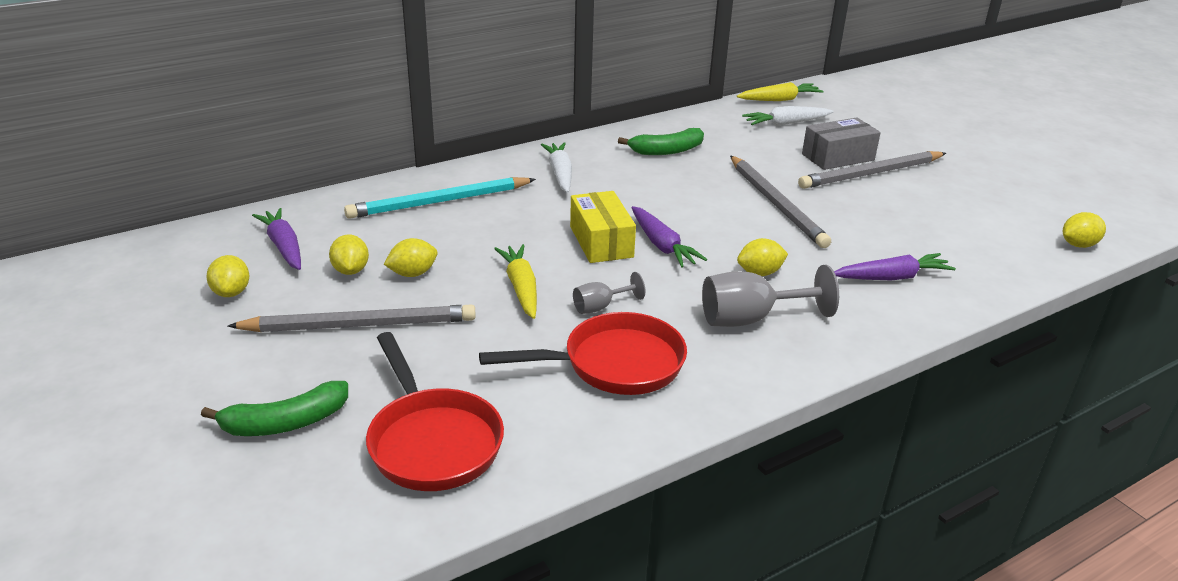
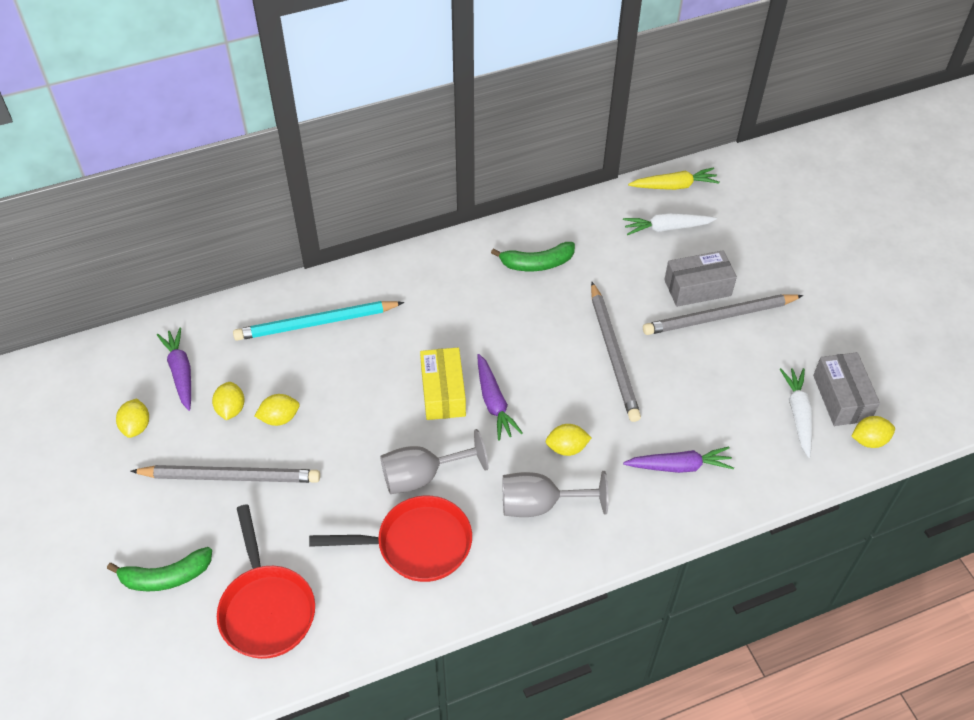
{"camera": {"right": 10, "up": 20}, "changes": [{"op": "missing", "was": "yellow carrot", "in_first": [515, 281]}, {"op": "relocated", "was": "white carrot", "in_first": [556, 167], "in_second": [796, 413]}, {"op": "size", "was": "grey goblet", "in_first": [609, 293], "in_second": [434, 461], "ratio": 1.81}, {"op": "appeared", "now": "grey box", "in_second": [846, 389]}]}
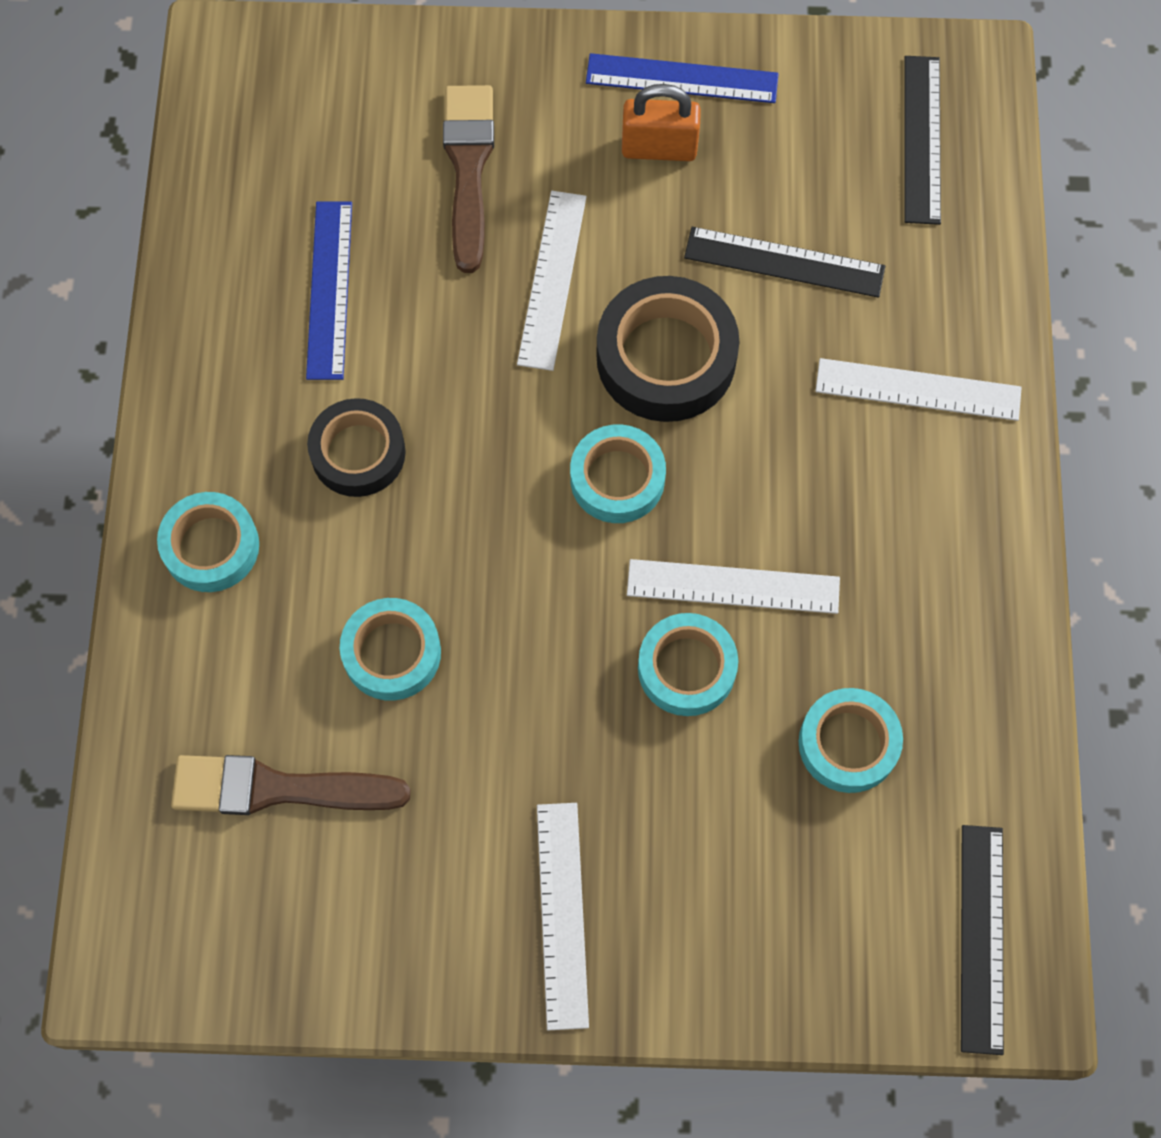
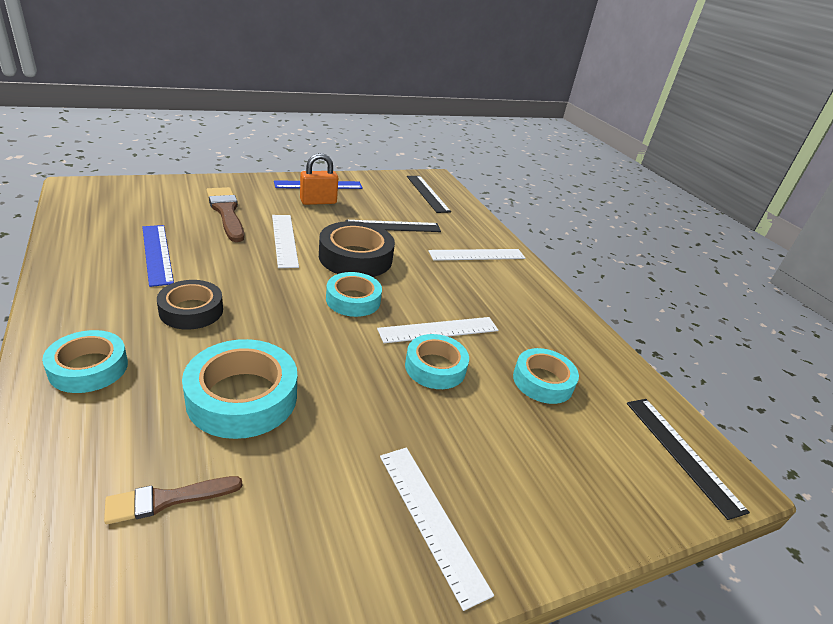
{"camera": {"right": -30, "up": -35}, "changes": [{"op": "size", "was": "brown brush", "in_first": [291, 785], "in_second": [173, 500], "ratio": 0.63}, {"op": "size", "was": "turquoise tape", "in_first": [390, 649], "in_second": [239, 389], "ratio": 1.51}]}
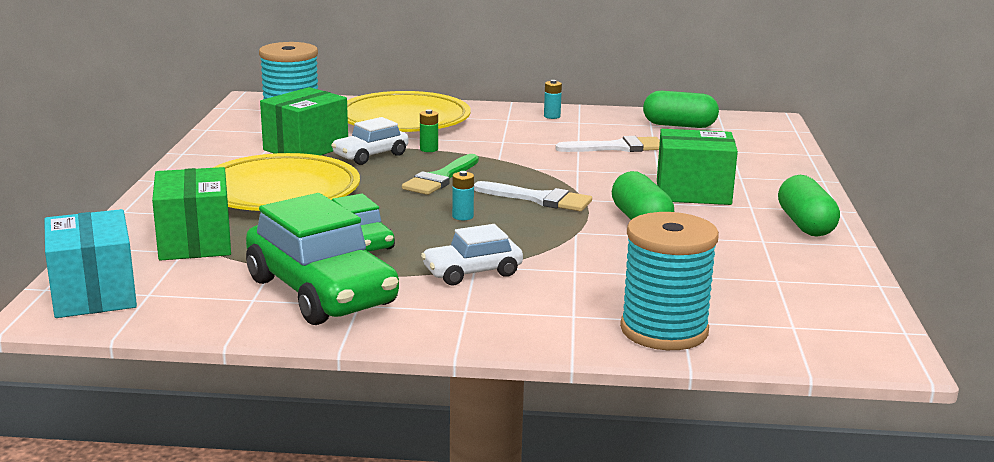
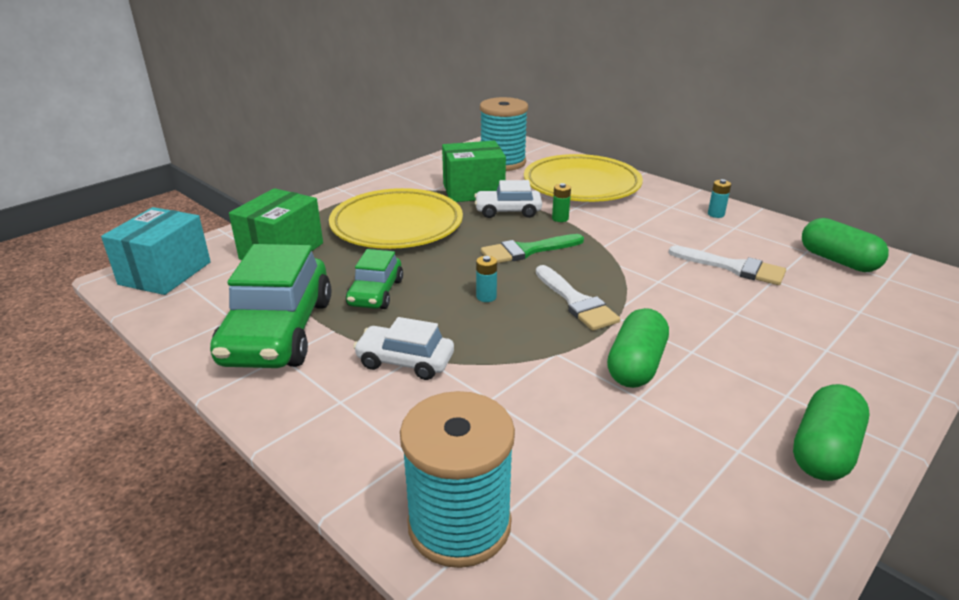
{"camera": {"right": 40, "up": 10}, "changes": [{"op": "missing", "was": "green box", "in_first": [697, 167]}]}
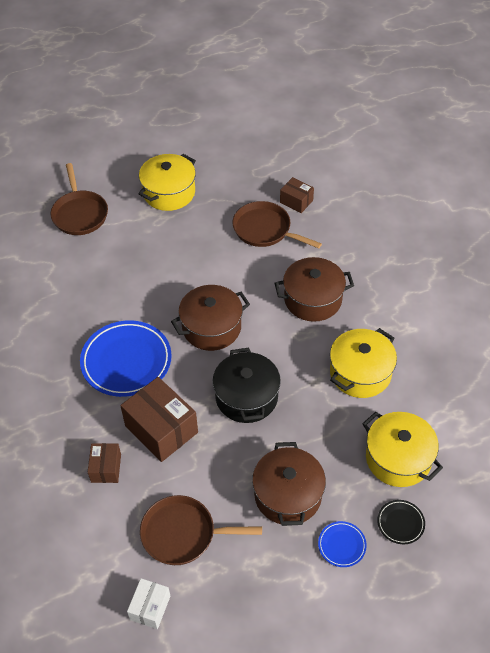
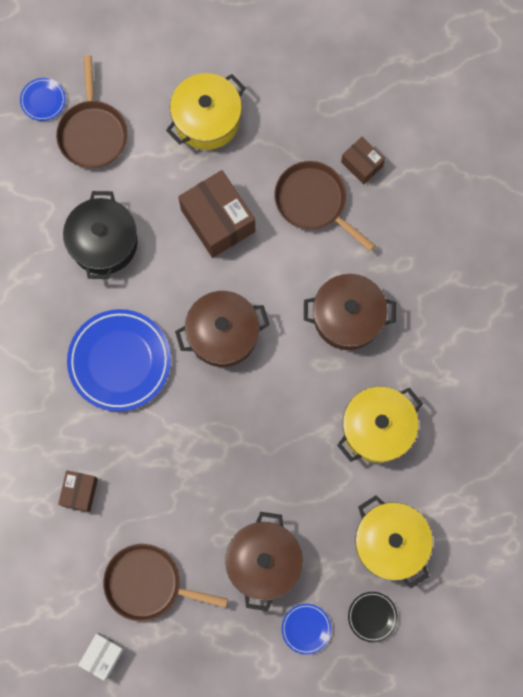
{"camera": {"right": 10, "up": 25}, "changes": [{"op": "relocated", "was": "brown box", "in_first": [159, 419], "in_second": [216, 214]}, {"op": "relocated", "was": "black pot", "in_first": [246, 385], "in_second": [100, 235]}, {"op": "appeared", "now": "blue plate", "in_second": [43, 99]}]}
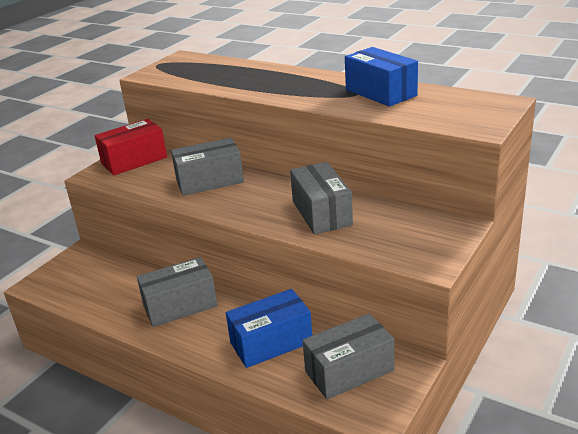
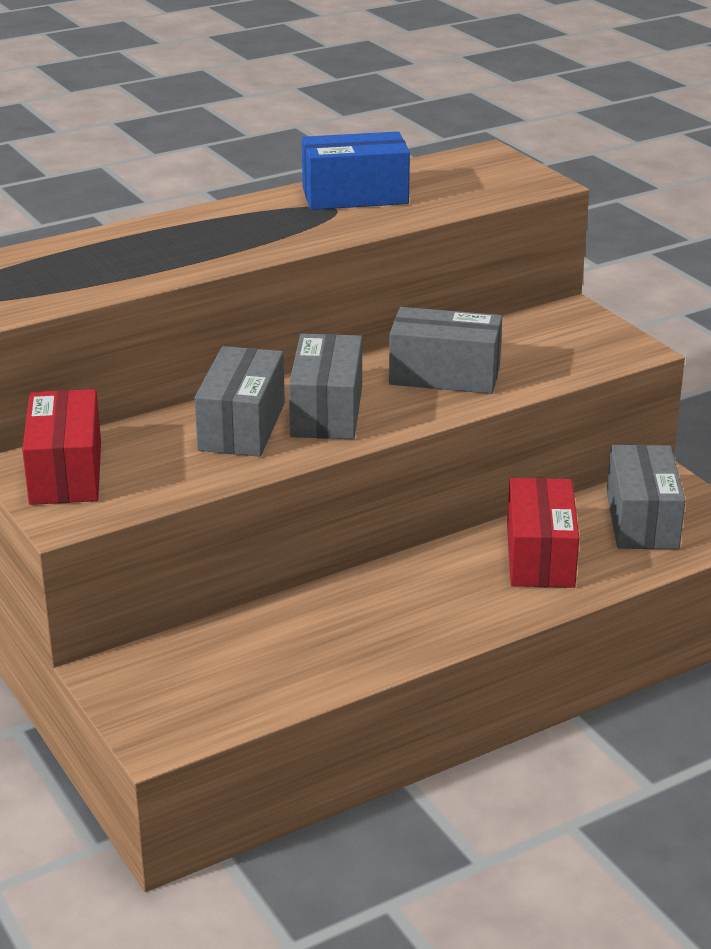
{"camera": {"right": -65, "up": 0}, "changes": [{"op": "relocated", "was": "grey box", "in_first": [177, 292], "in_second": [325, 386]}, {"op": "colour", "was": "blue box", "now": "red box", "in_first": [269, 328], "in_second": [543, 533]}]}
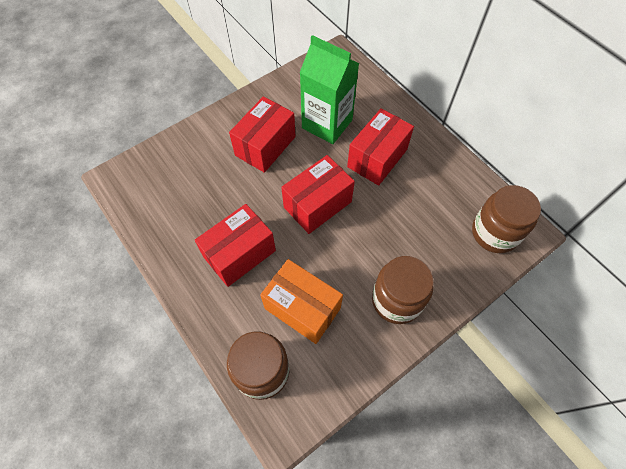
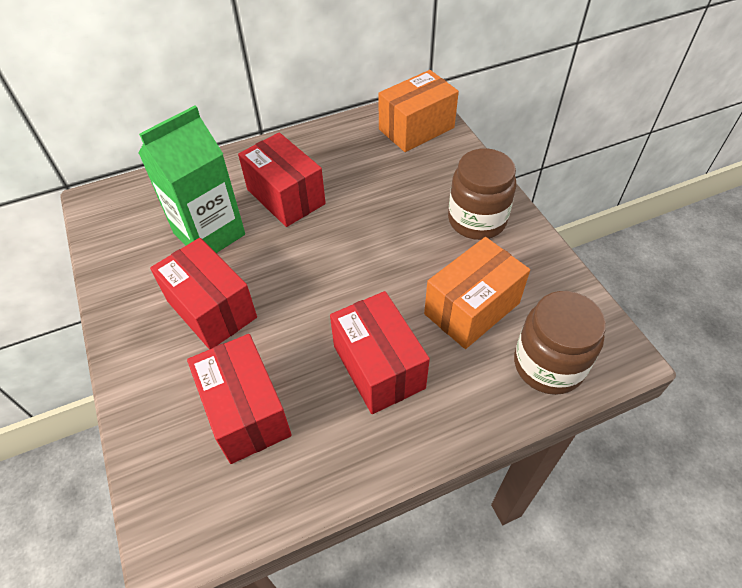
{"camera": {"right": -75, "up": -10}, "changes": [{"op": "relocated", "was": "red box", "in_first": [318, 194], "in_second": [239, 399]}, {"op": "exchanged", "was": "brown jar", "now": "orange box", "in_first": [506, 219], "in_second": [418, 111]}]}
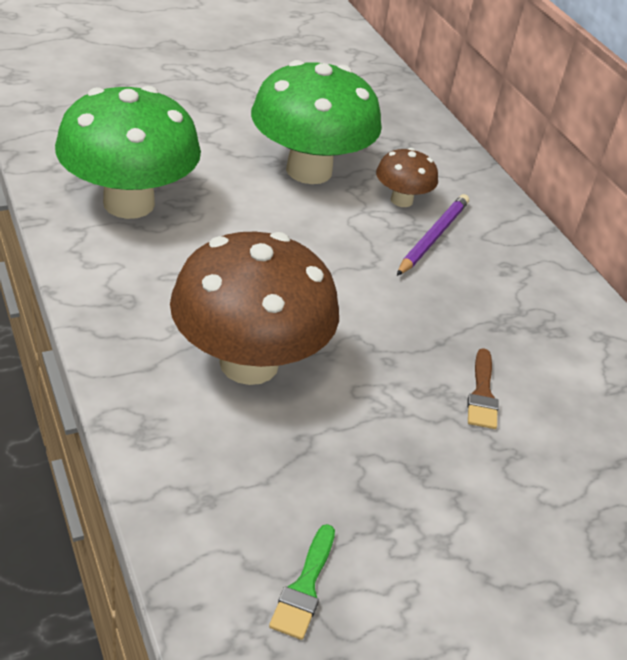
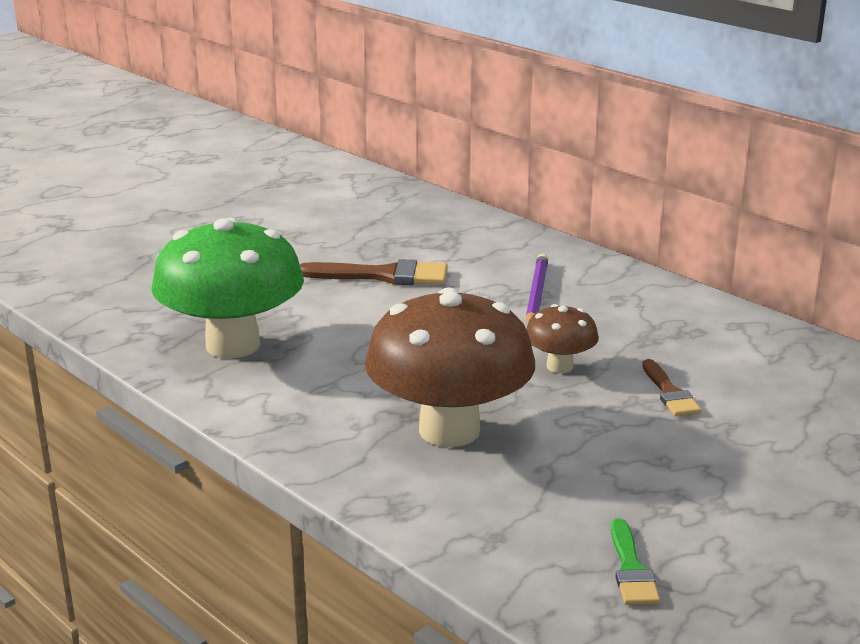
{"camera": {"right": -15, "up": -15}, "changes": [{"op": "exchanged", "was": "green mushroom", "now": "brown brush", "in_first": [316, 122], "in_second": [374, 272]}, {"op": "relocated", "was": "brown mushroom", "in_first": [407, 177], "in_second": [562, 338]}]}
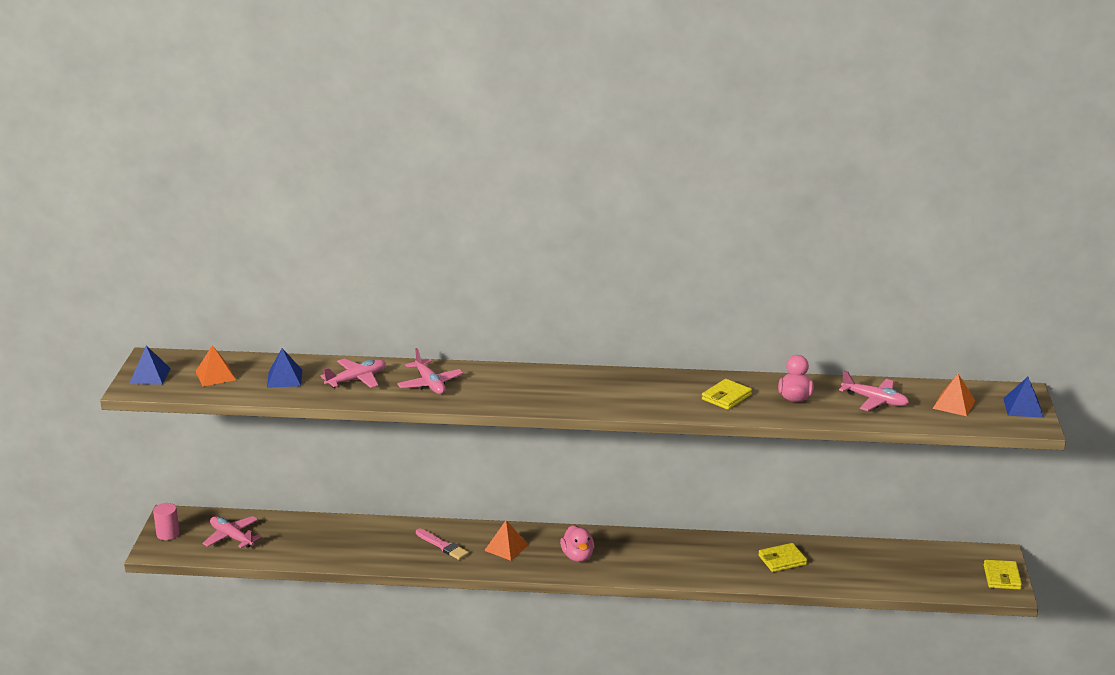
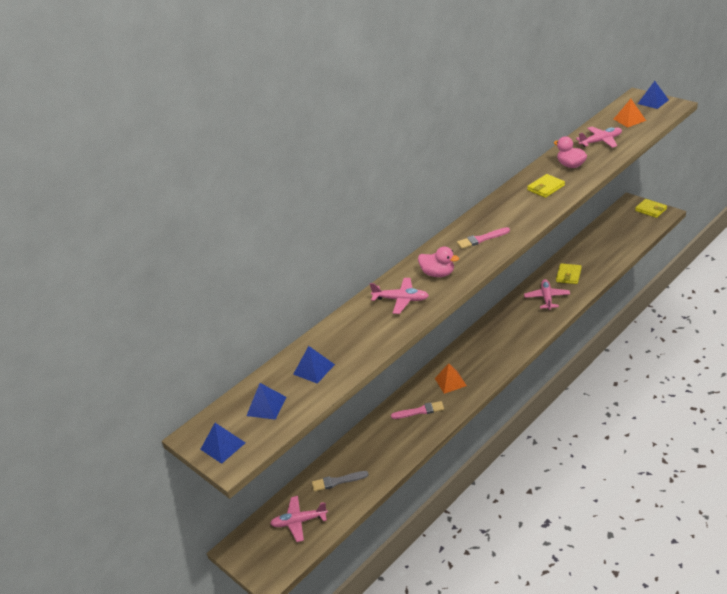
{"camera": {"right": -45, "up": 10}, "changes": [{"op": "missing", "was": "pink cylinder", "in_first": [166, 521]}, {"op": "colour", "was": "orange pyramid", "now": "blue pyramid", "in_first": [215, 365], "in_second": [266, 401]}, {"op": "relocated", "was": "pink plane", "in_first": [353, 373], "in_second": [547, 294]}, {"op": "relocated", "was": "pink duck", "in_first": [577, 543], "in_second": [438, 261]}, {"op": "spun", "was": "yellow wallet", "in_first": [727, 394], "in_second": [546, 186], "clockwise": 60}, {"op": "appeared", "now": "grey brush", "in_second": [340, 481]}, {"op": "appeared", "now": "pink brush", "in_second": [483, 238]}]}
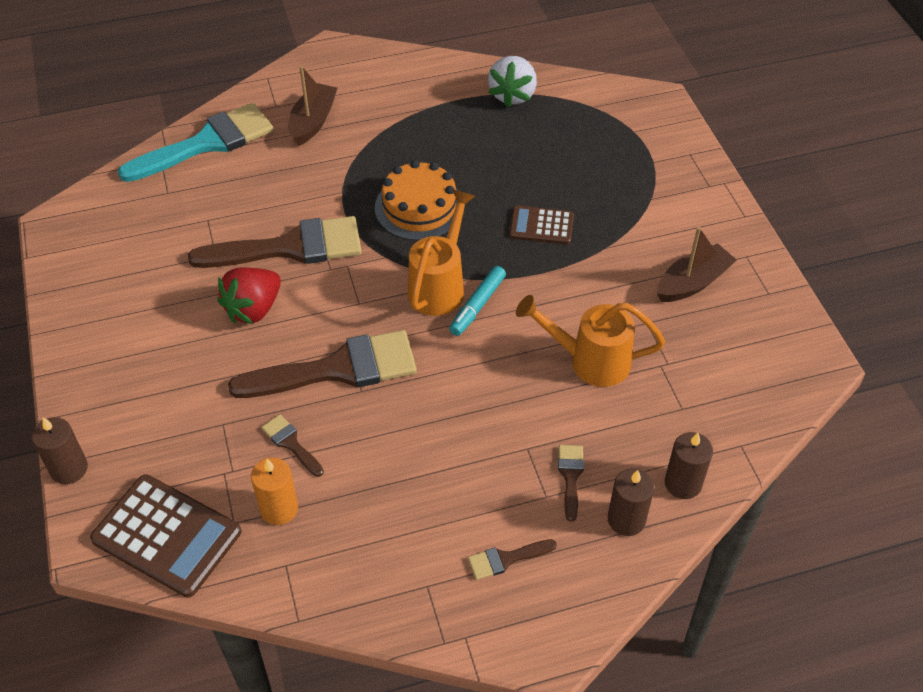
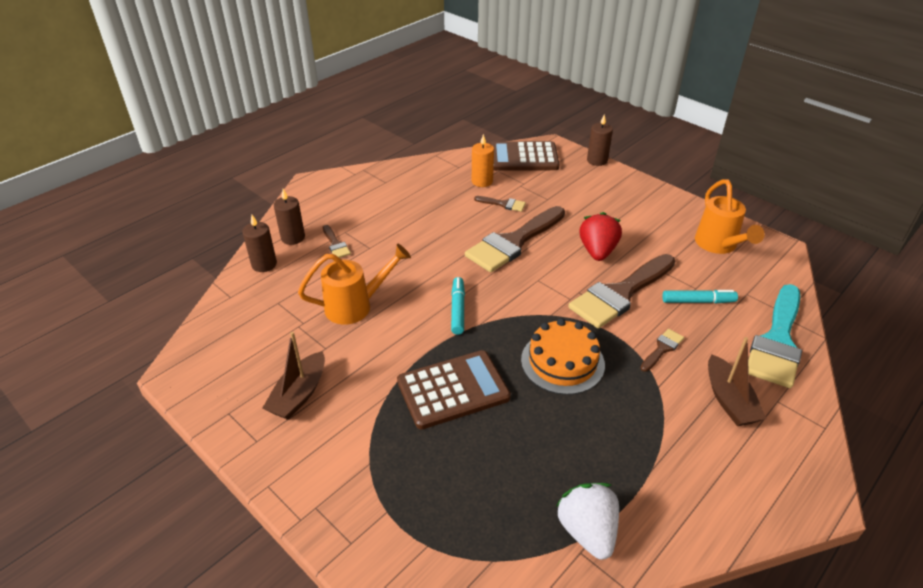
{"camera": {"right": 150, "up": -10}, "changes": [{"op": "relocated", "was": "orange watering can", "in_first": [441, 253], "in_second": [730, 216]}, {"op": "relocated", "was": "brown brush", "in_first": [512, 559], "in_second": [662, 350]}, {"op": "size", "was": "brown calculator", "in_first": [541, 225], "in_second": [454, 390], "ratio": 1.69}, {"op": "appeared", "now": "turquoise marker", "in_second": [700, 297]}]}
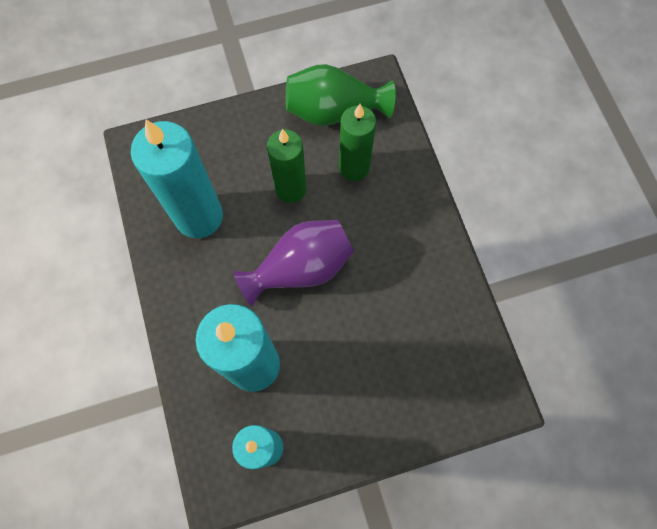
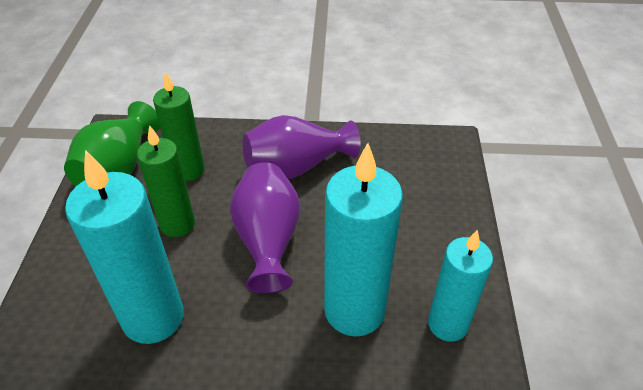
{"camera": {"right": -70, "up": -25}, "changes": [{"op": "appeared", "now": "purple vase", "in_second": [302, 147]}]}
